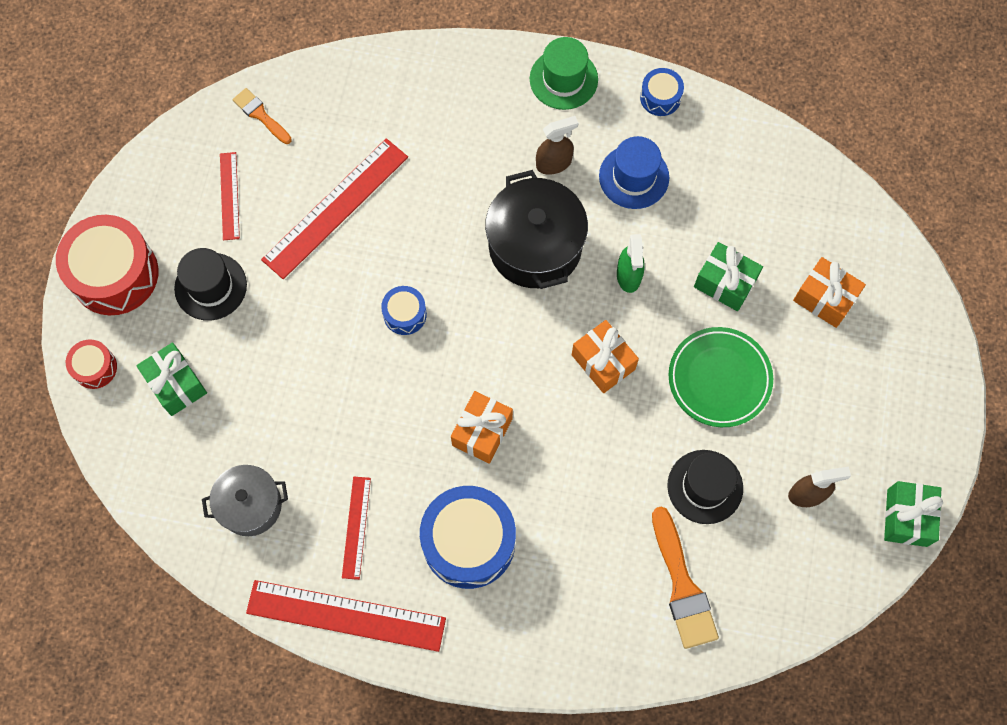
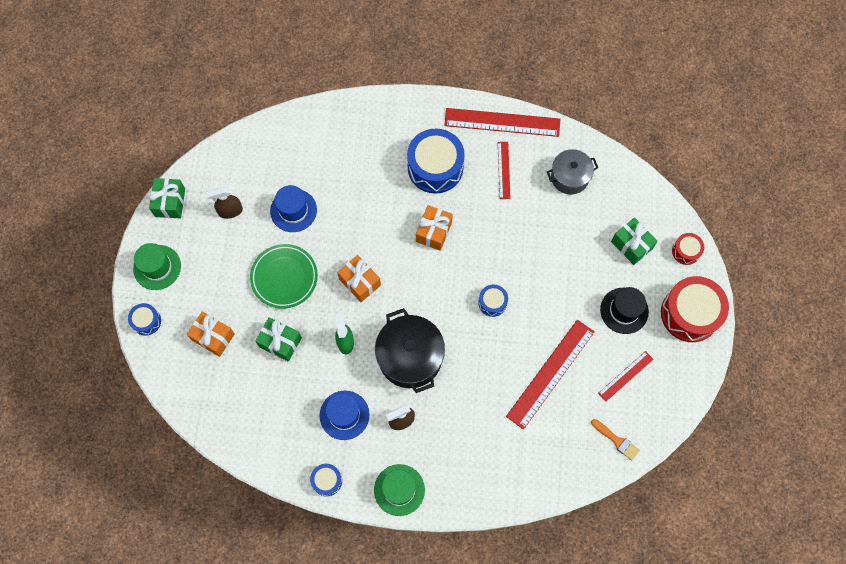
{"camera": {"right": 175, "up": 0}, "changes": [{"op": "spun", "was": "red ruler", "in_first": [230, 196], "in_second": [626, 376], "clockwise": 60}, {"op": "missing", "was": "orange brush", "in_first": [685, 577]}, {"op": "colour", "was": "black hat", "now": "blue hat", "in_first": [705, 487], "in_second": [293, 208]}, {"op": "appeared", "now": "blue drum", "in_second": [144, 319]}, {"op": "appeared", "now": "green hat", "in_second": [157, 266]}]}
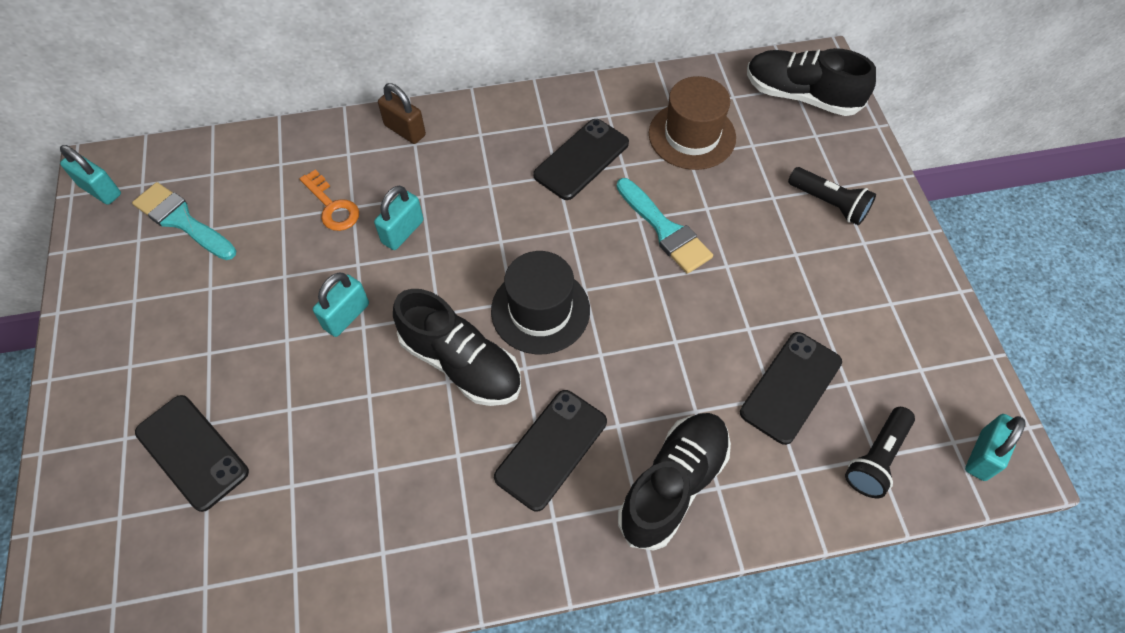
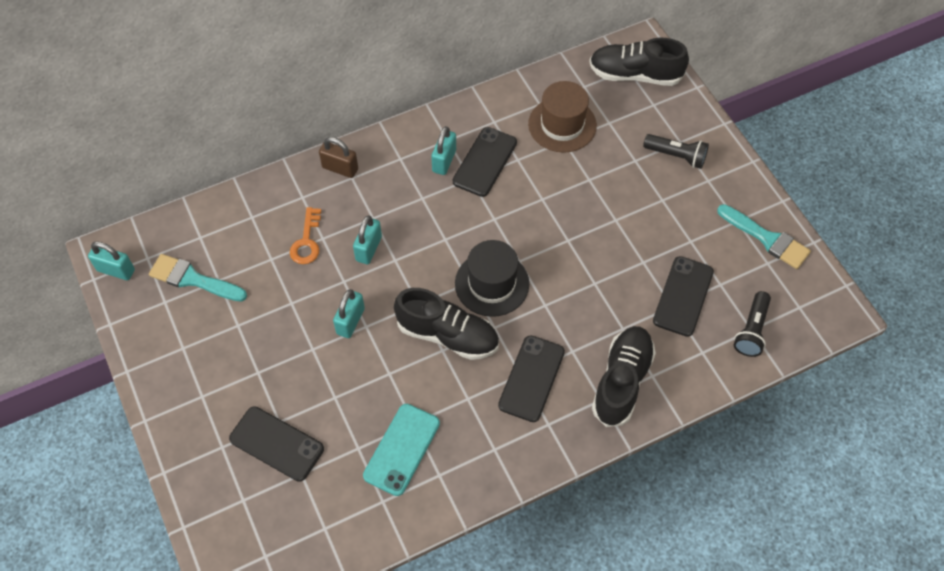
{"camera": {"right": -15, "up": 0}, "changes": [{"op": "spun", "was": "orange key", "in_first": [329, 200], "in_second": [305, 235], "clockwise": 60}, {"op": "relocated", "was": "turquoise brush", "in_first": [664, 226], "in_second": [764, 236]}, {"op": "relocated", "was": "turquoise padlock", "in_first": [995, 447], "in_second": [443, 150]}, {"op": "appeared", "now": "turquoise phone", "in_second": [401, 450]}]}
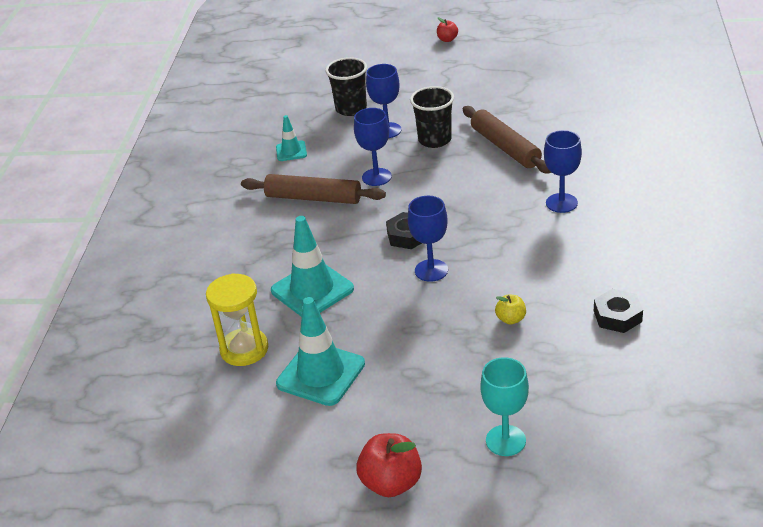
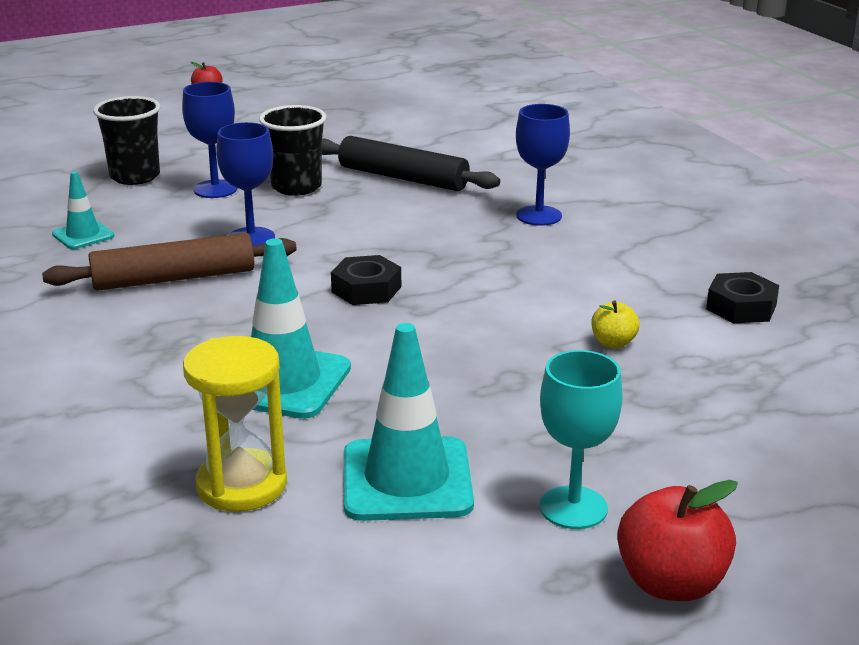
{"camera": {"right": -35, "up": -10}, "changes": [{"op": "missing", "was": "blue goblet", "in_first": [428, 239]}, {"op": "colour", "was": "brown rolling pin", "now": "black rolling pin", "in_first": [507, 139], "in_second": [411, 163]}, {"op": "relocated", "was": "turquoise goblet", "in_first": [504, 406], "in_second": [581, 439]}]}
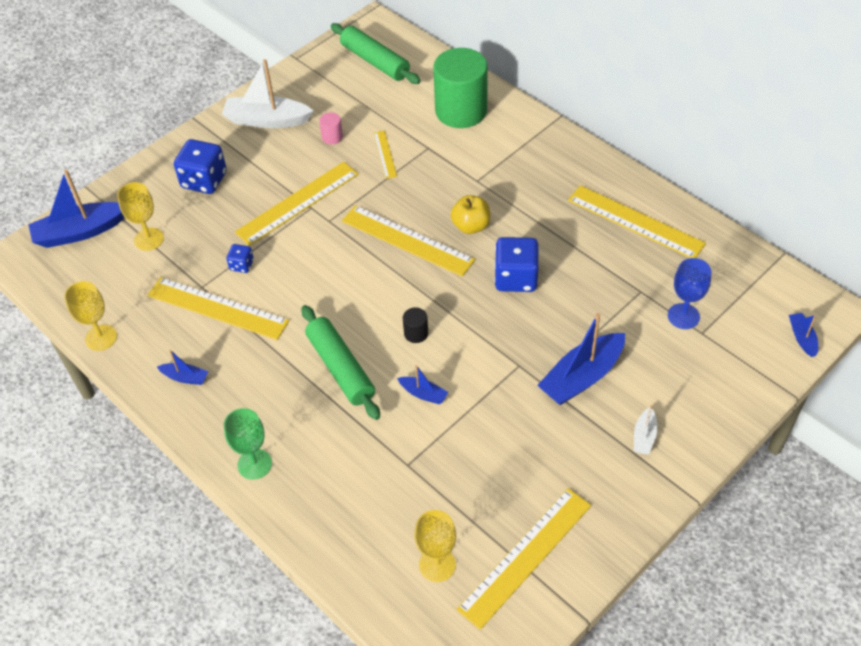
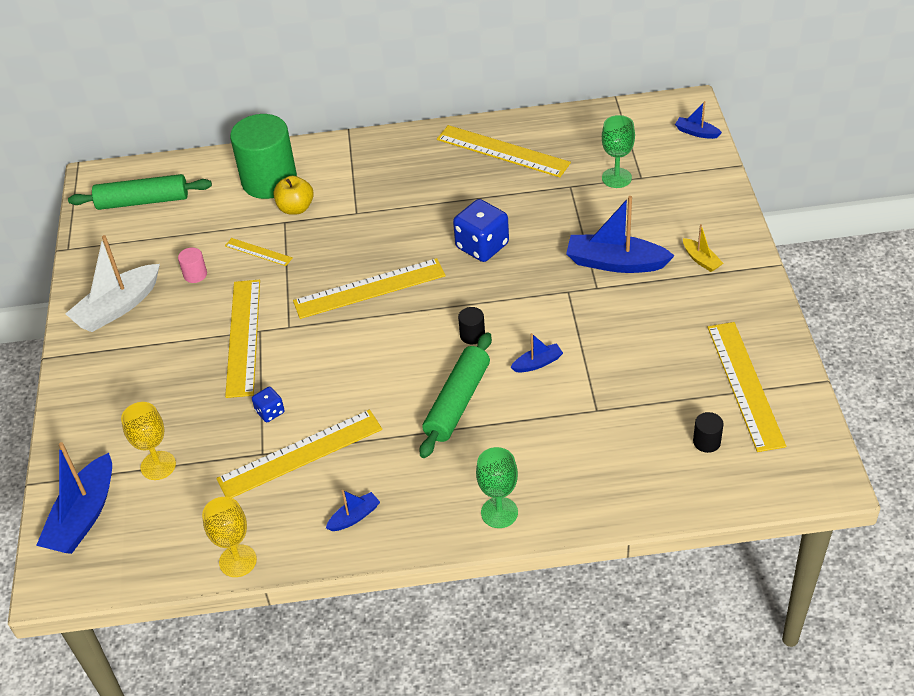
{"camera": {"right": -50, "up": -5}, "changes": [{"op": "missing", "was": "blue dice", "in_first": [200, 166]}, {"op": "spun", "was": "green rolling pin", "in_first": [341, 362], "in_second": [455, 395], "clockwise": -75}, {"op": "exchanged", "was": "yellow goblet", "now": "black cylinder", "in_first": [435, 546], "in_second": [708, 432]}, {"op": "relocated", "was": "yellow apple", "in_first": [470, 214], "in_second": [293, 195]}, {"op": "spun", "was": "blue boat", "in_first": [581, 359], "in_second": [620, 234], "clockwise": 105}, {"op": "spun", "was": "yellow ruler", "in_first": [637, 221], "in_second": [504, 151], "clockwise": 45}, {"op": "colour", "was": "white boat", "now": "yellow boat", "in_first": [646, 430], "in_second": [703, 248]}, {"op": "colour", "was": "blue goblet", "now": "green goblet", "in_first": [690, 293], "in_second": [618, 151]}]}
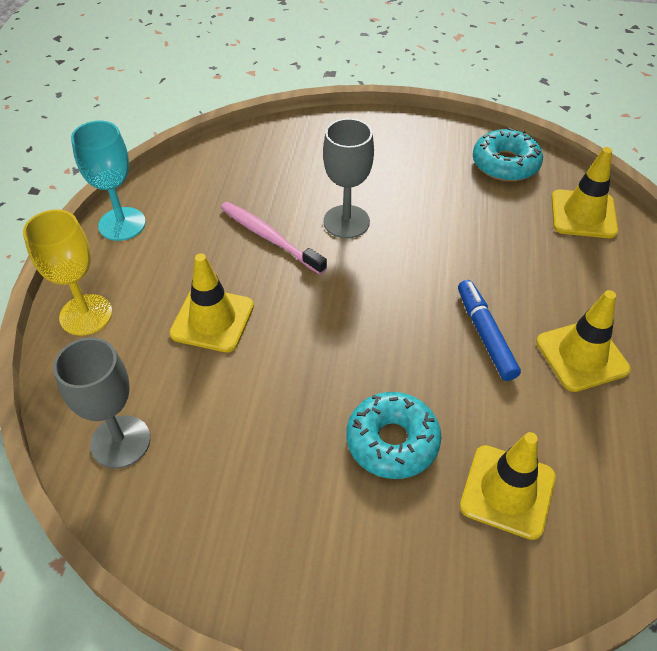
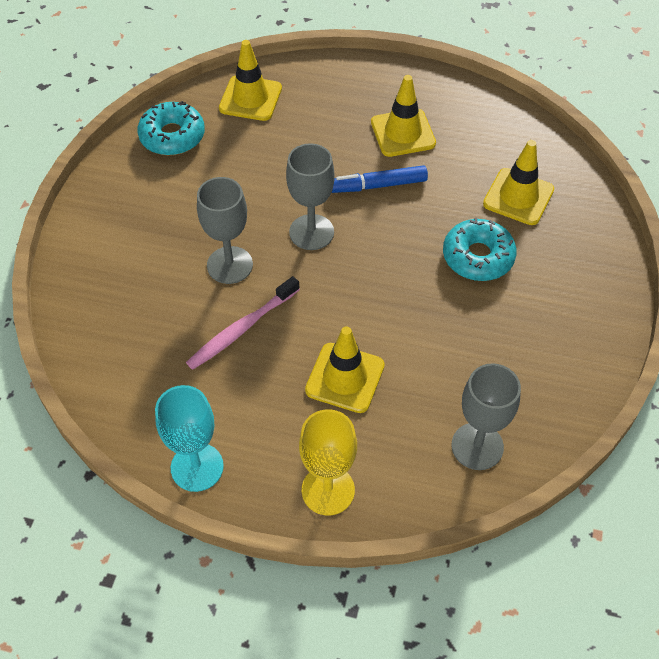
{"camera": {"right": -85, "up": 5}, "changes": [{"op": "appeared", "now": "grey goblet", "in_second": [310, 196]}]}
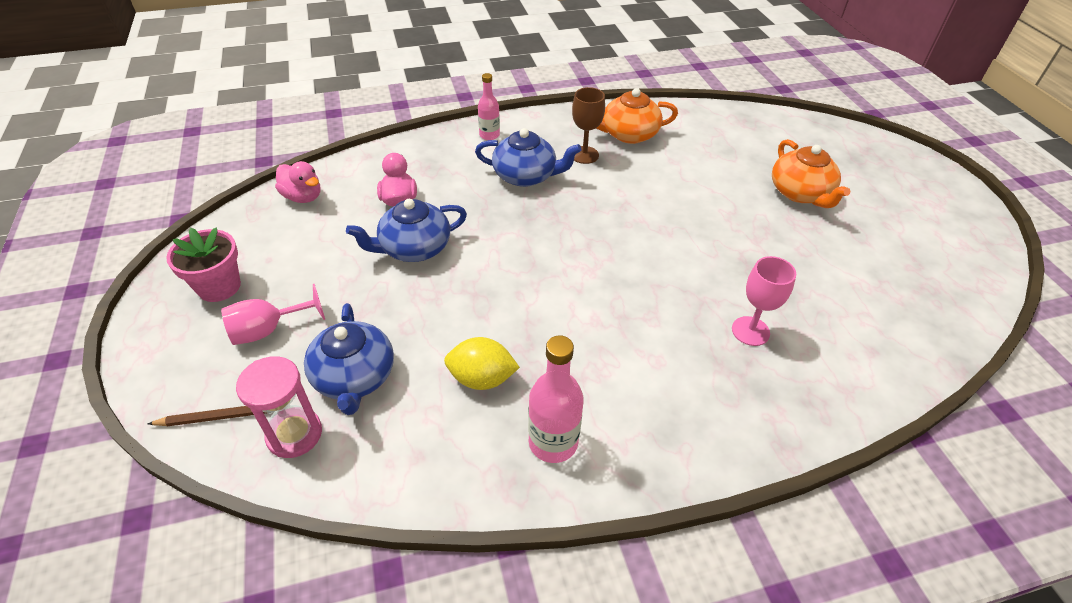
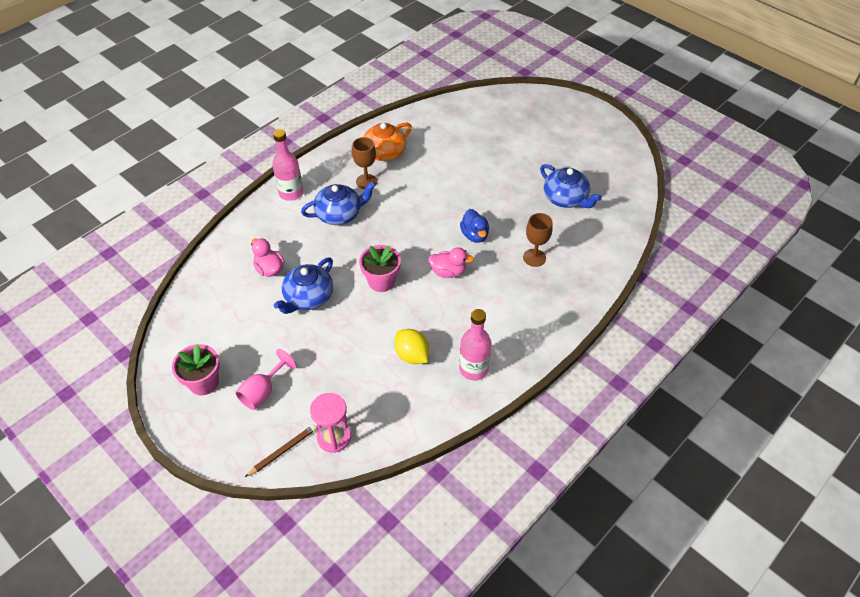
{"camera": {"right": -30, "up": 5}, "changes": [{"op": "relocated", "was": "pink duck", "in_first": [298, 182], "in_second": [451, 262]}, {"op": "relocated", "was": "blue teapot", "in_first": [349, 359], "in_second": [571, 186]}, {"op": "spun", "was": "yellow lemon", "in_first": [482, 363], "in_second": [412, 346], "clockwise": 75}, {"op": "size", "was": "pink bottle", "in_first": [489, 106], "in_second": [288, 165], "ratio": 1.56}, {"op": "colour", "was": "pink goblet", "now": "brown goblet", "in_first": [764, 301], "in_second": [538, 240]}, {"op": "missing", "was": "orange teapot", "in_first": [811, 173]}, {"op": "appeared", "now": "pink flower pot", "in_second": [380, 268]}, {"op": "appeared", "now": "blue duck", "in_second": [474, 226]}]}
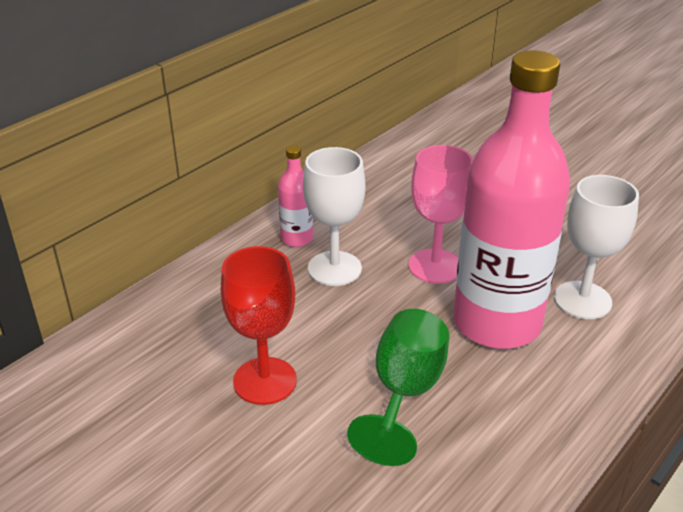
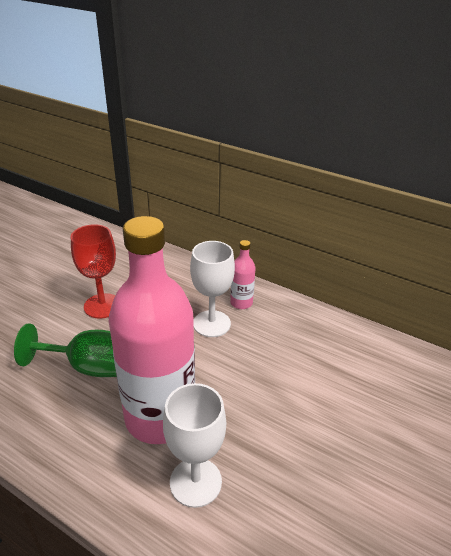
{"camera": {"right": 80, "up": 0}, "changes": [{"op": "missing", "was": "pink goblet", "in_first": [441, 214]}]}
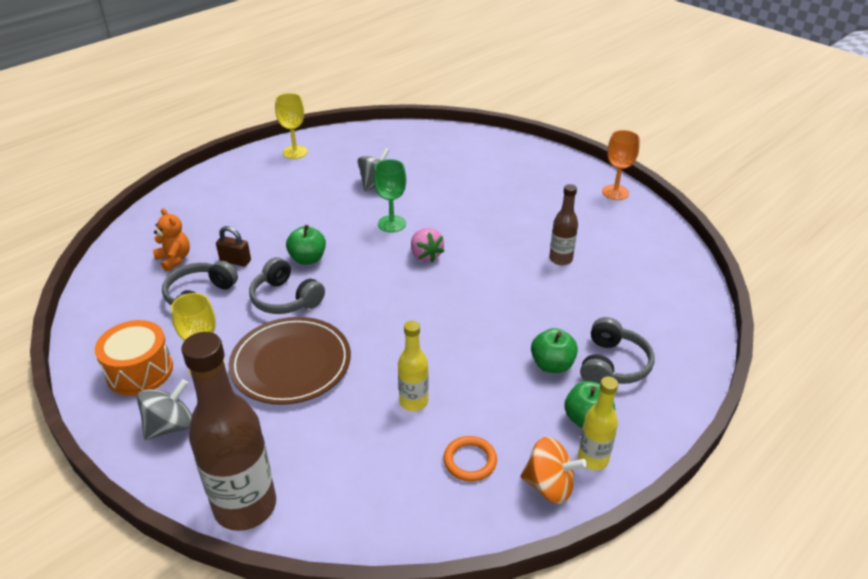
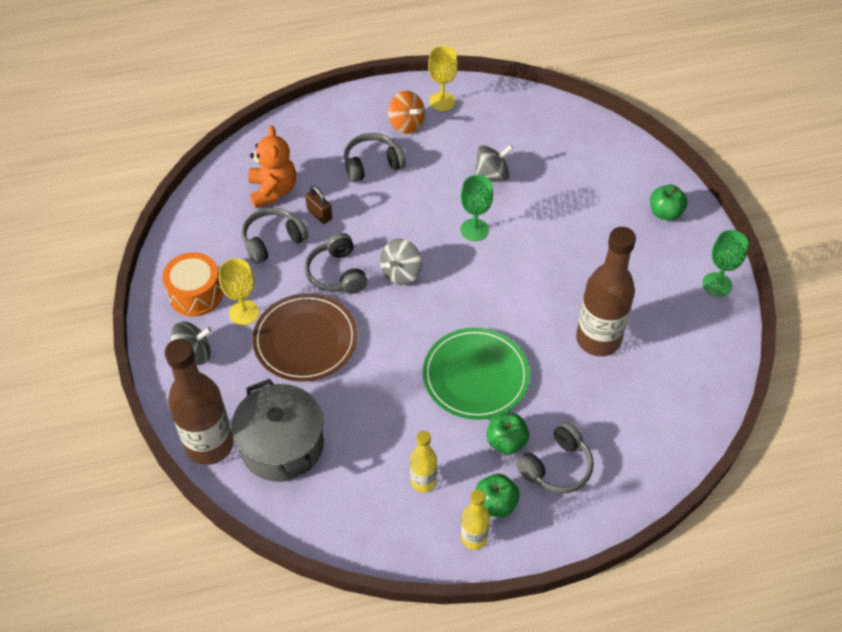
{"camera": {"right": 30, "up": 15}, "changes": [{"op": "size", "was": "orange teddy bear", "in_first": [171, 239], "in_second": [272, 166], "ratio": 1.51}, {"op": "relocated", "was": "green apple", "in_first": [306, 245], "in_second": [669, 203]}, {"op": "relocated", "was": "yellow bottle", "in_first": [413, 365], "in_second": [423, 461]}, {"op": "missing", "was": "pink strawberry", "in_first": [427, 245]}, {"op": "missing", "was": "orange ring", "in_first": [470, 459]}, {"op": "relocated", "was": "orange spinning top", "in_first": [554, 470], "in_second": [406, 112]}, {"op": "size", "was": "brown bottle", "in_first": [563, 224], "in_second": [606, 291], "ratio": 1.91}, {"op": "colour", "was": "orange goblet", "now": "green goblet", "in_first": [621, 165], "in_second": [725, 263]}, {"op": "appeared", "now": "grey pot", "in_second": [277, 430]}, {"op": "appeared", "now": "grey headphones", "in_second": [375, 157]}, {"op": "appeared", "now": "grey spinning top", "in_second": [401, 262]}, {"op": "appeared", "now": "green plate", "in_second": [476, 374]}]}
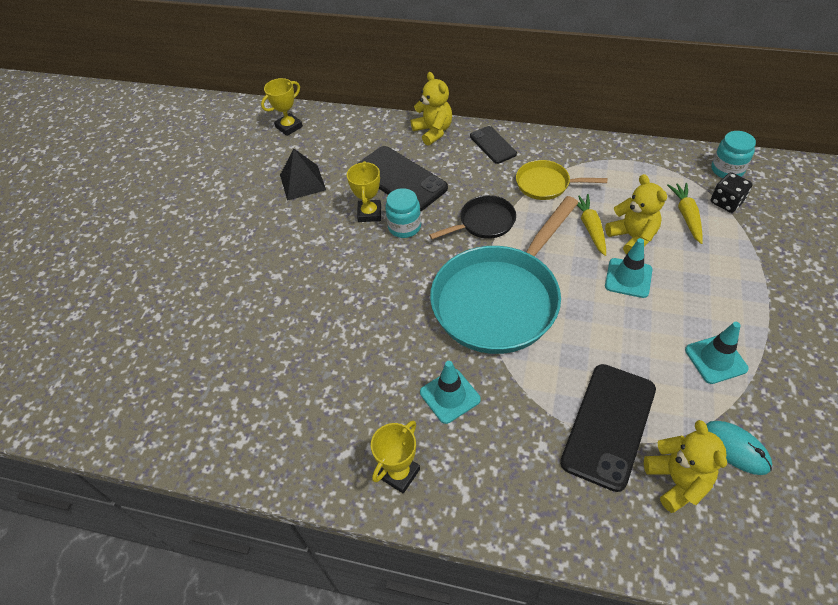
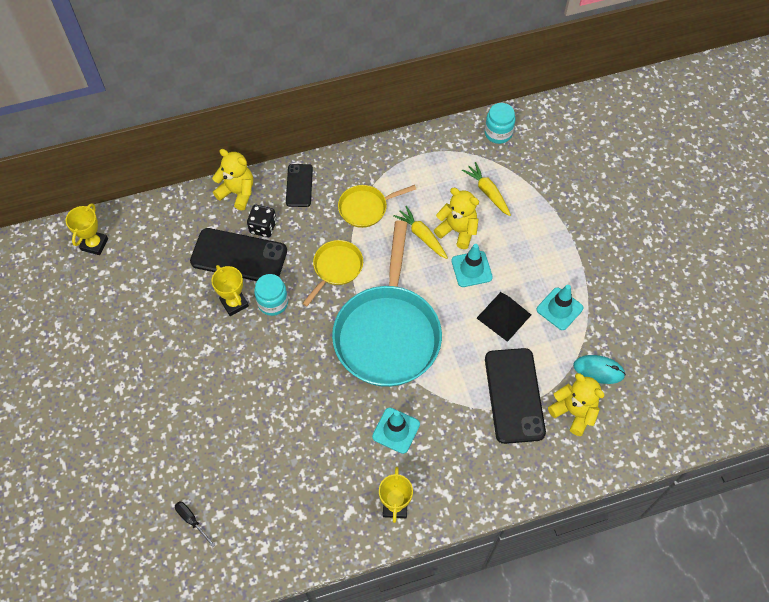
{"camera": {"right": -35, "up": 10}, "changes": [{"op": "relocated", "was": "black pyramid", "in_first": [303, 174], "in_second": [504, 317]}, {"op": "colour", "was": "black pan", "now": "yellow pan", "in_first": [472, 217], "in_second": [332, 273]}, {"op": "spun", "was": "black phone", "in_first": [493, 145], "in_second": [299, 185], "clockwise": 60}, {"op": "relocated", "was": "black dice", "in_first": [732, 192], "in_second": [262, 221]}, {"op": "appeared", "now": "black screwdriver", "in_second": [195, 524]}]}
